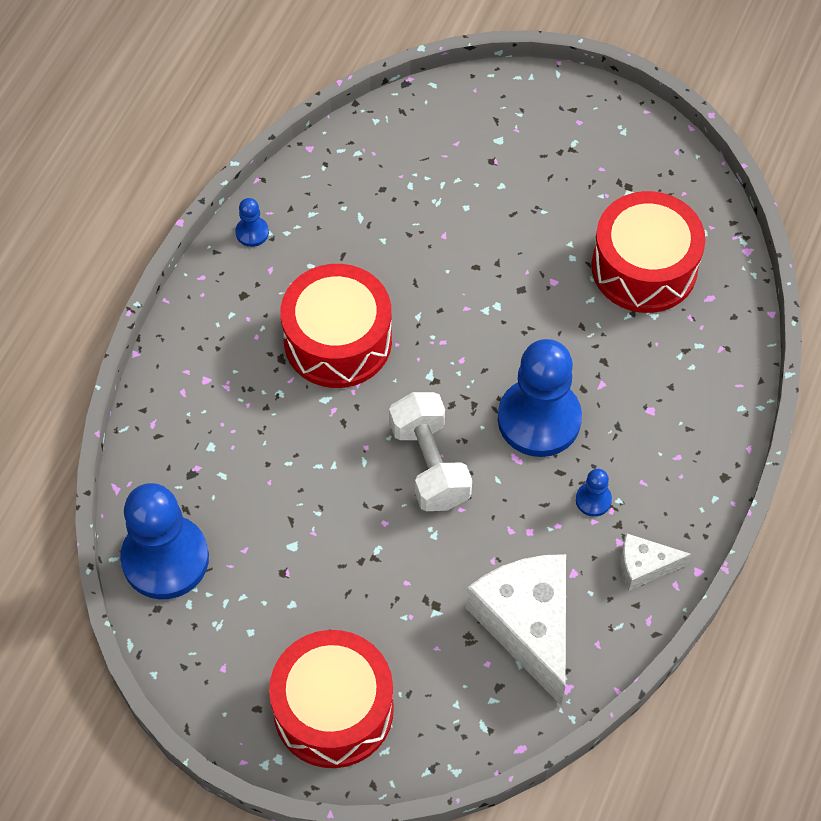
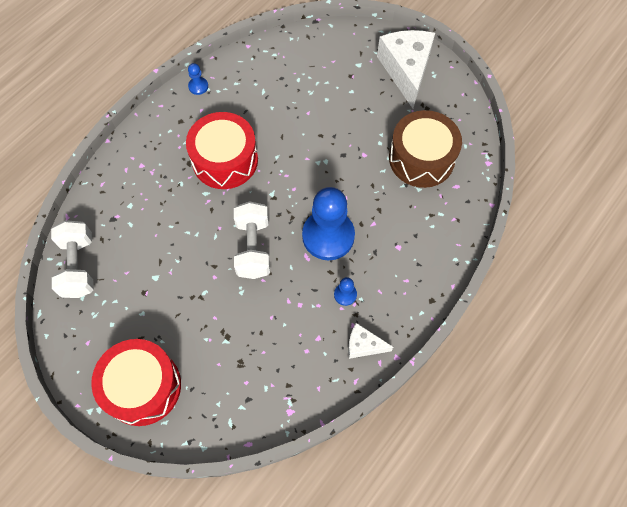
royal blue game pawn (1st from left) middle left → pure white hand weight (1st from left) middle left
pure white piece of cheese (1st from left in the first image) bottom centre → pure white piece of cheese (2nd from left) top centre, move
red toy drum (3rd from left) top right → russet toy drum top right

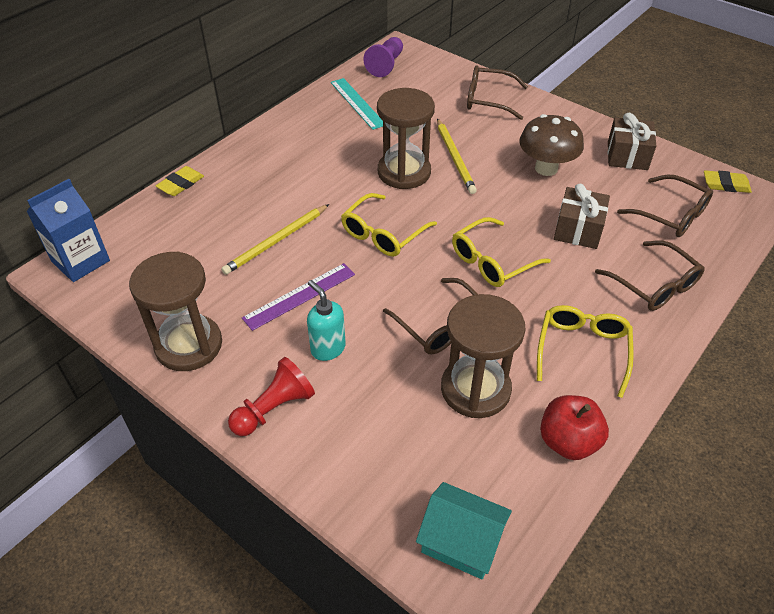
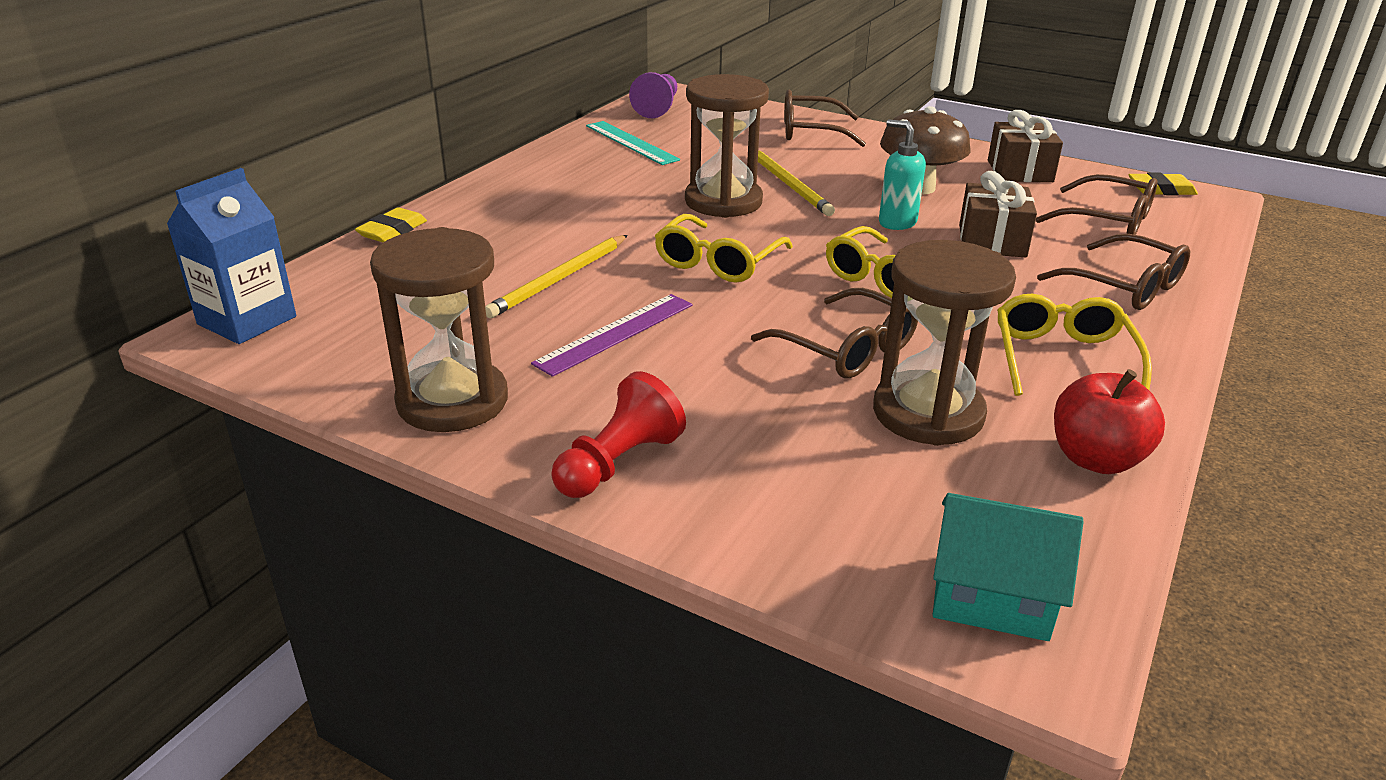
aqua soap pump centre → aqua soap pump top centre, move

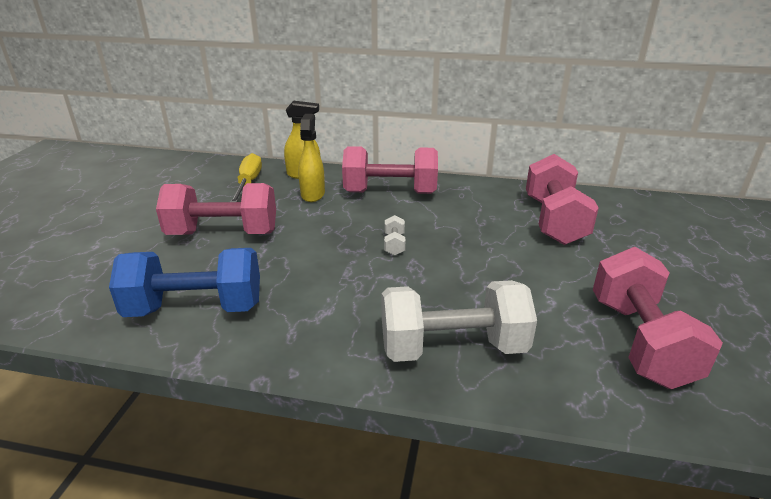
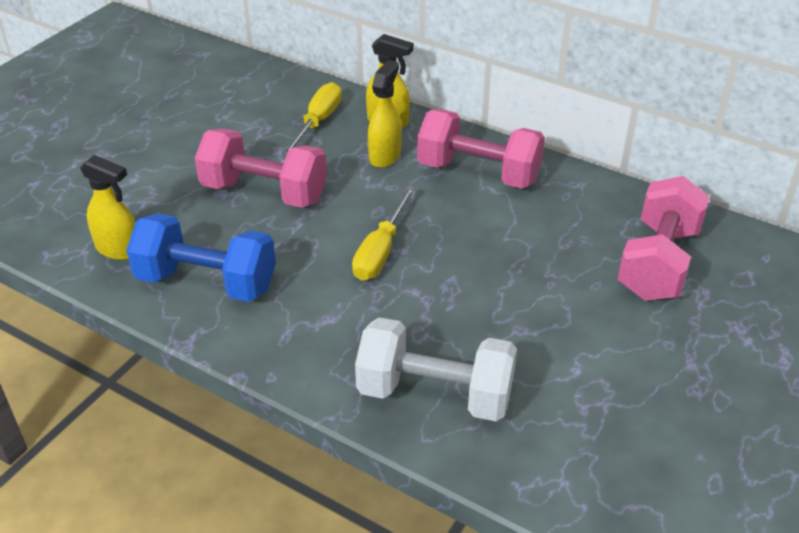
- → golden sprayer (1st from left) middle left
- → golden flat screwdriver (2nd from left) centre
pure white hand weight (1st from left) centre → -
rose-pink hand weight (4th from left) middle right → -

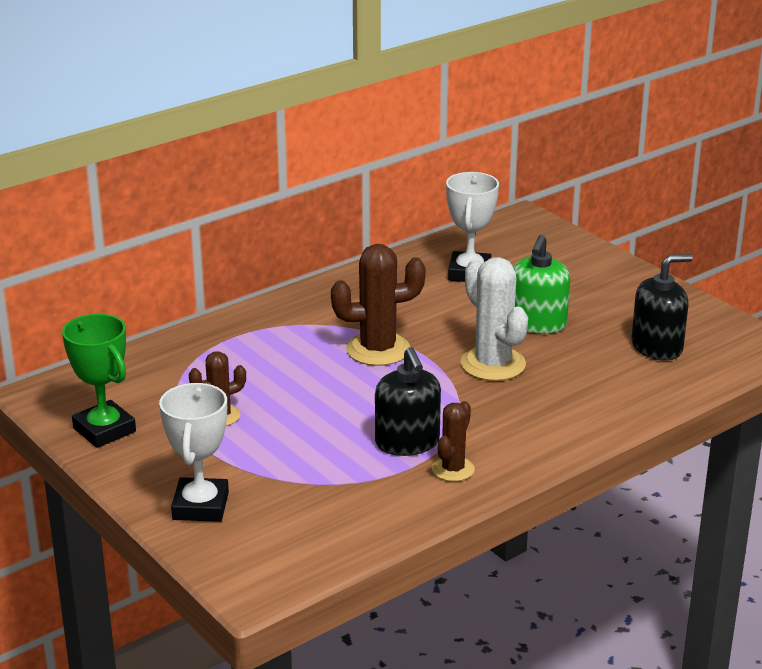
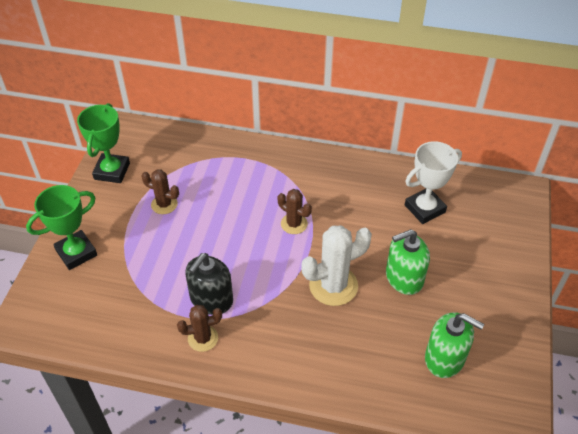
pure white prize cup (1st from left) bottom left → green prize cup (1st from left) middle left
russet cactus (2nd from left in the first image) centre → russet cactus (3rd from left) centre, x0.59
pure white cactus centre, 45 degrees clockwise
jet-black soap pump (2nd from left) middle right → green soap pump (2nd from left) bottom right

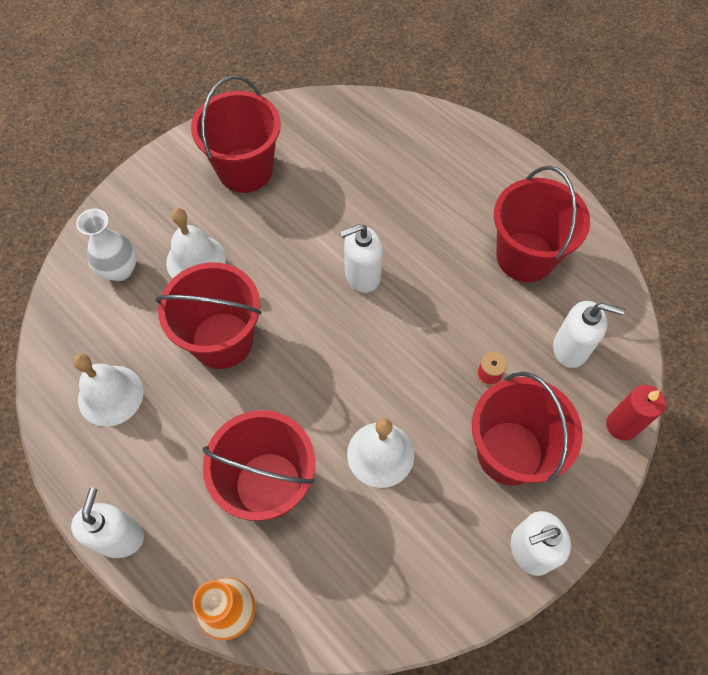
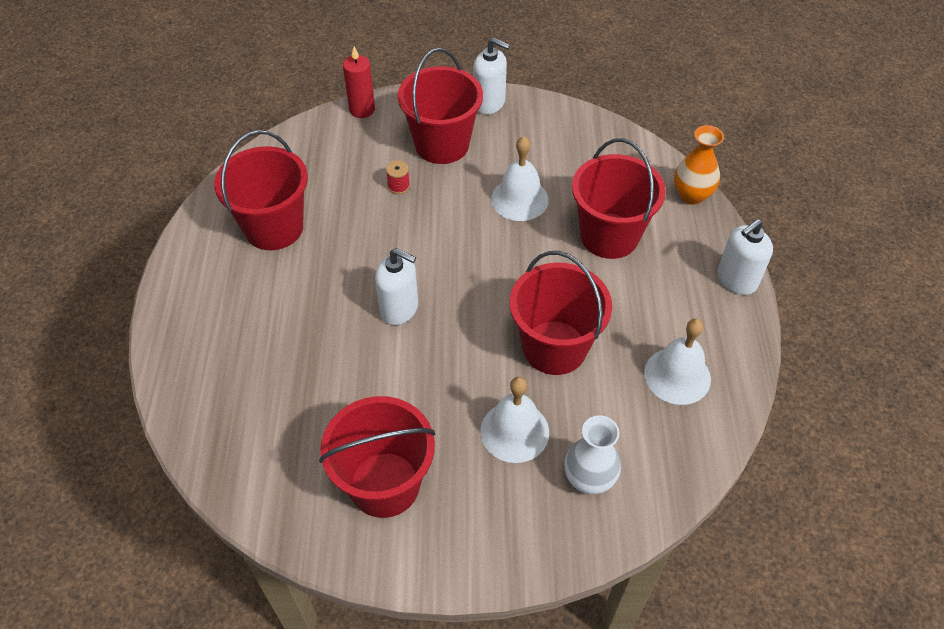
pure white soap pump (4th from left) middle right → -

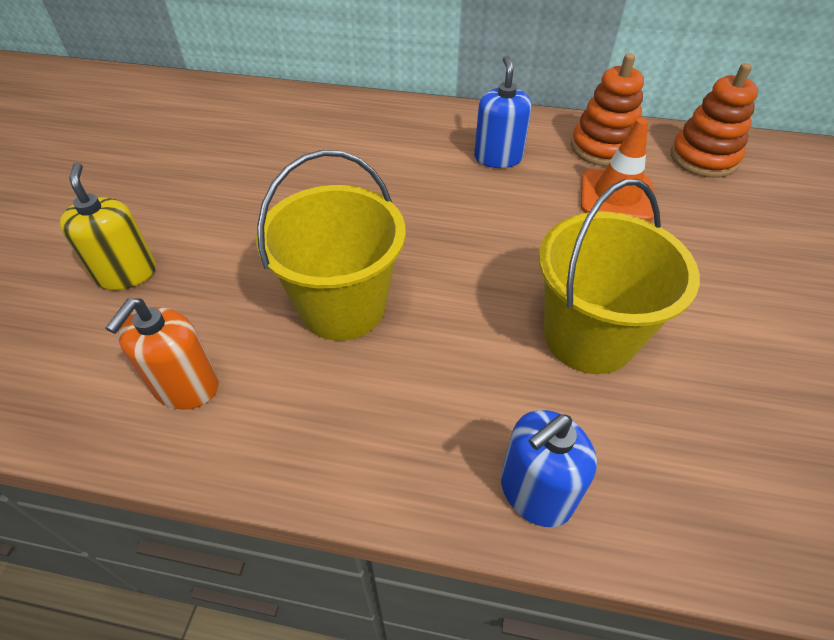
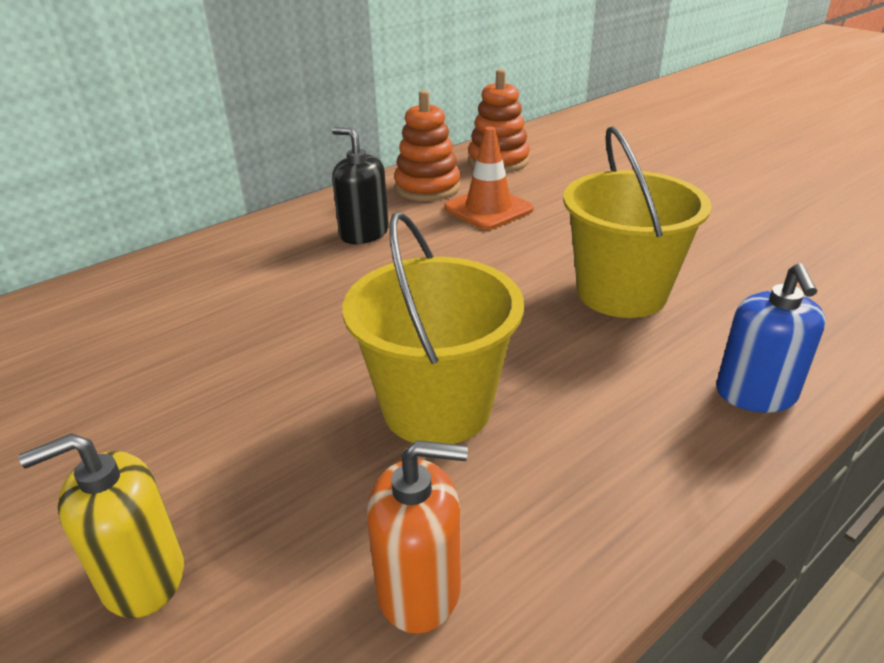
golden soap pump middle left → golden soap pump bottom left, 45 degrees counterclockwise
royal blue soap pump (1st from left) top centre → jet-black soap pump top centre
orange soap pump middle left → orange soap pump bottom centre, 60 degrees counterclockwise

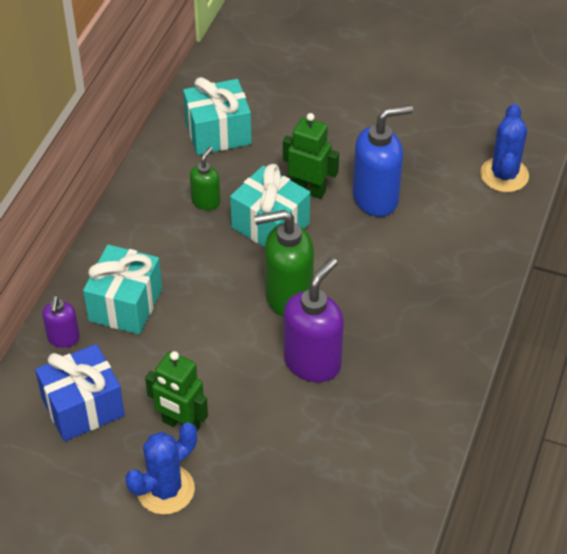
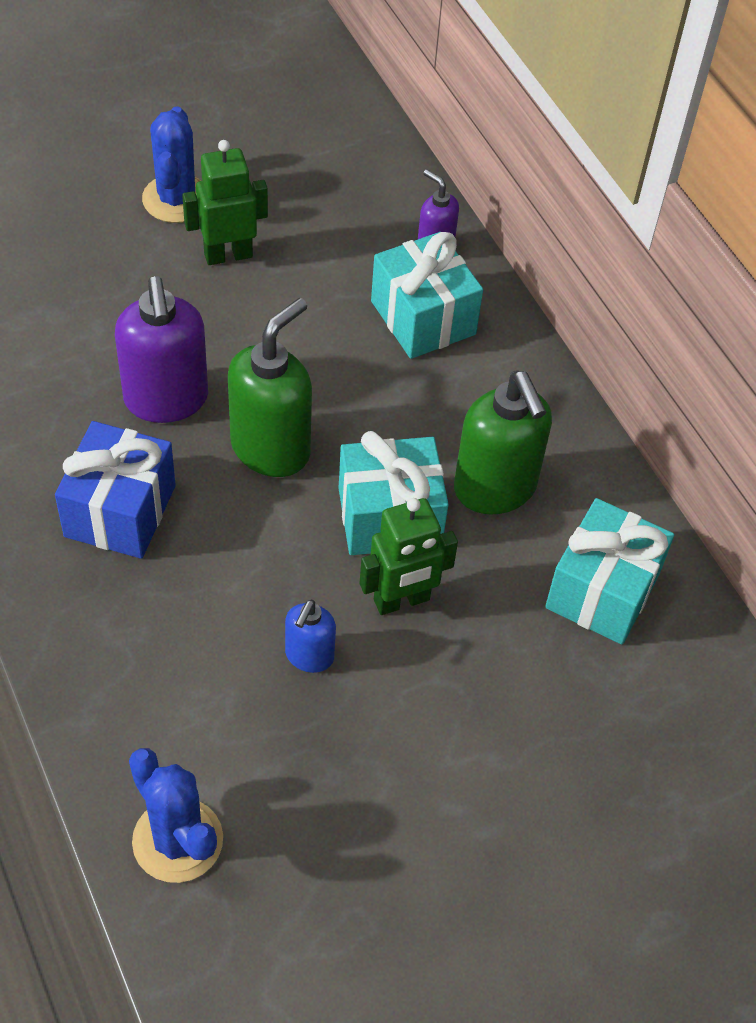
royal blue gift bottom left → royal blue gift middle left, move
royal blue soap pump top right → royal blue soap pump centre, x0.54
green soap pump (1st from left in the first image) top centre → green soap pump (2nd from left) centre, x1.85

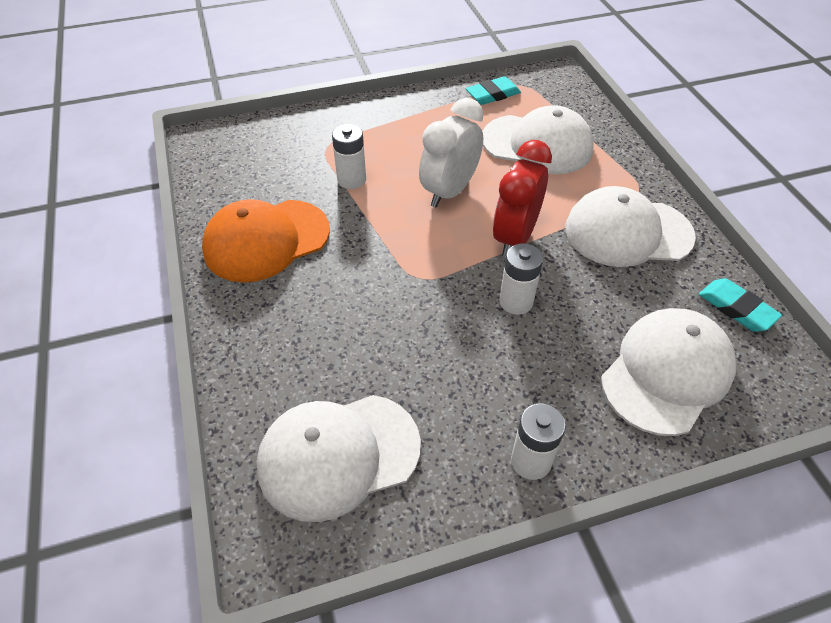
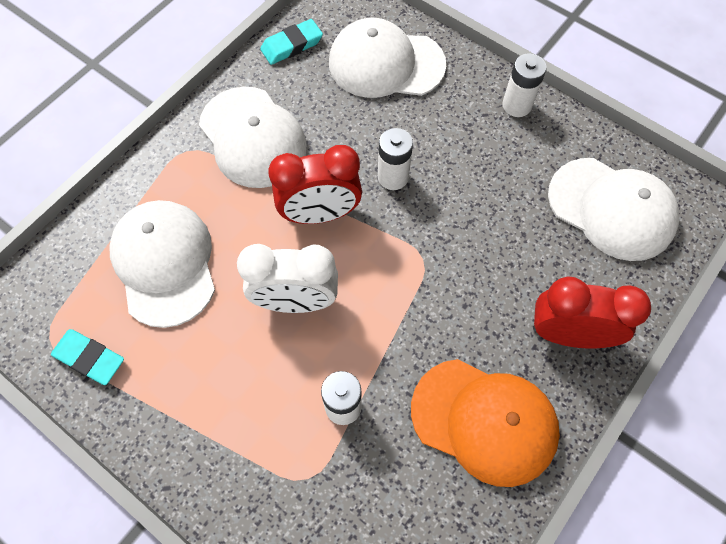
aqua eraser (2nd from left) middle right → aqua eraser (2nd from left) top centre, 45 degrees clockwise
- → red alarm clock (2nd from left) middle right

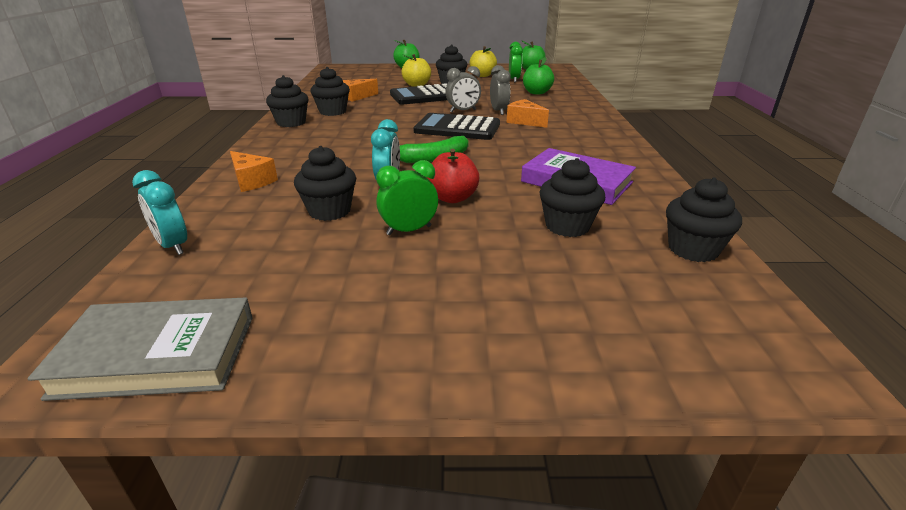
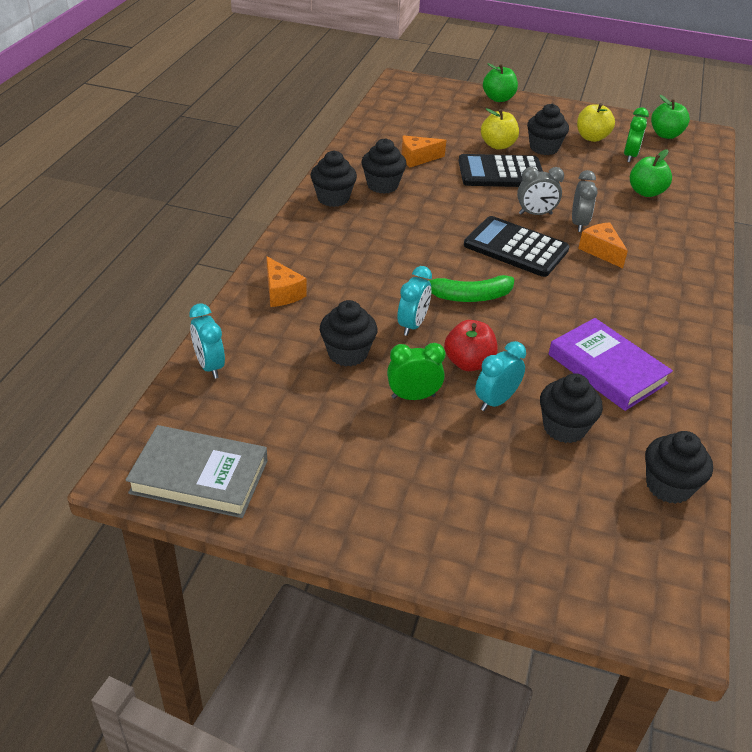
- → aqua alarm clock (3rd from left) centre

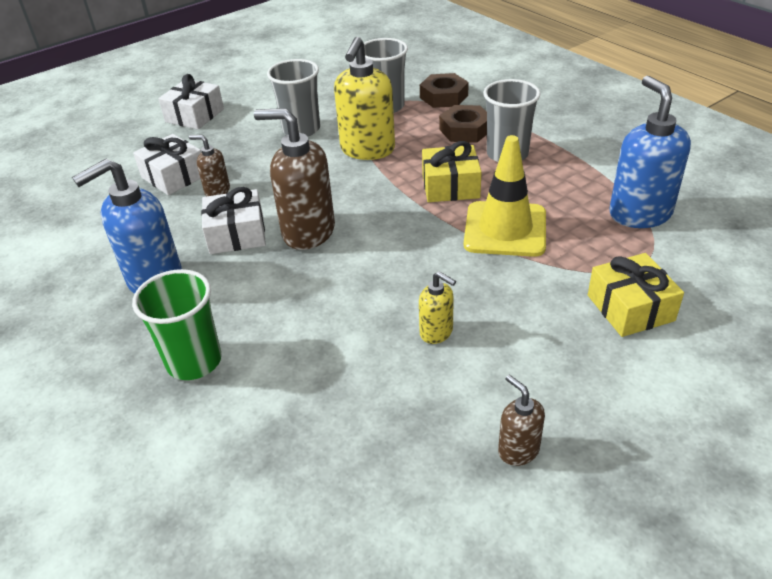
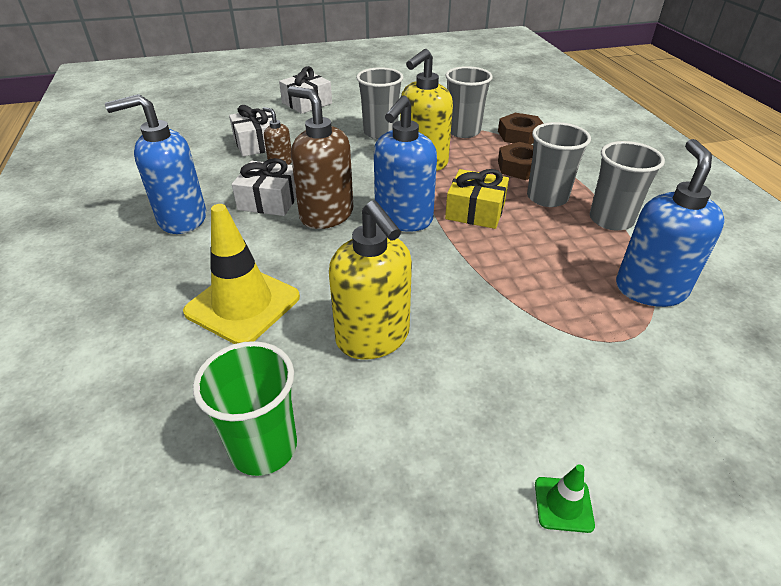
golden traffic cone centre → golden traffic cone middle left, move
green cup middle left → green cup bottom left, move
golden soap pump (2nd from left in the first image) centre → golden soap pump (1st from left) centre, x1.97
- → royal blue soap pump (2nd from left) top centre
- → green traffic cone bottom right
- → grey cup (4th from left) top right
russet soap pump (3rd from left) bottom right → -
golden gift (2nd from left) middle right → -

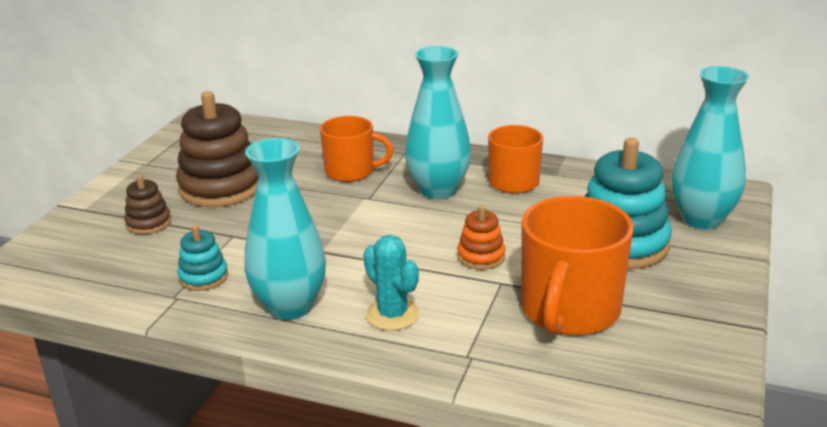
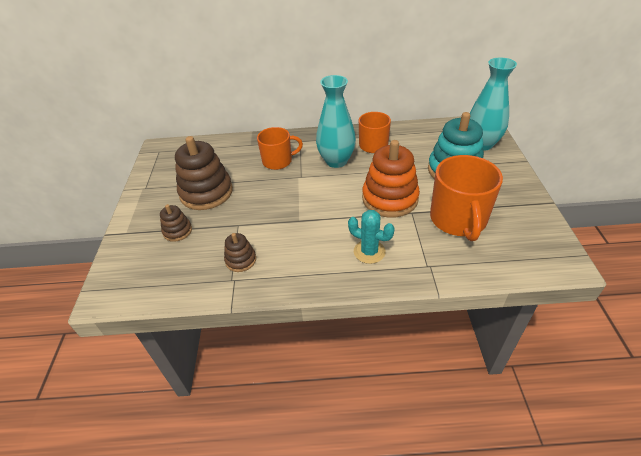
aqua stacking rings (1st from left) middle left → russet stacking rings (3rd from left) centre
orange stacking rings centre, x2.01
aqua tall vase (1st from left) centre → -

